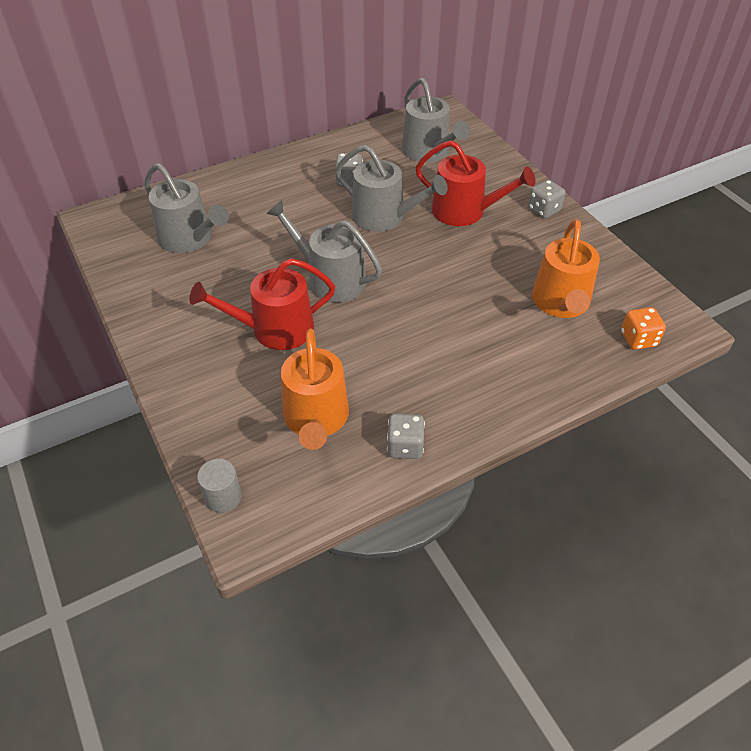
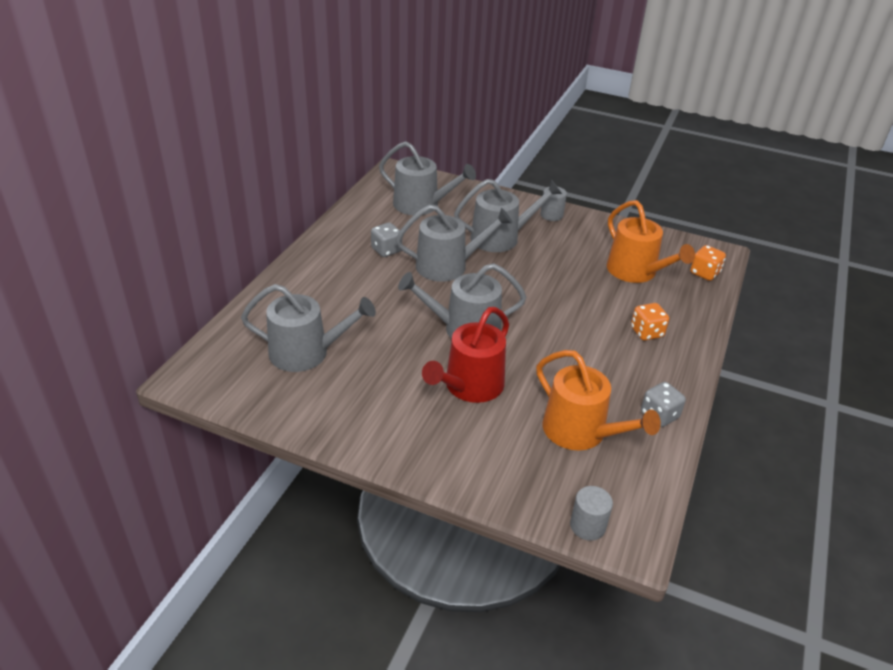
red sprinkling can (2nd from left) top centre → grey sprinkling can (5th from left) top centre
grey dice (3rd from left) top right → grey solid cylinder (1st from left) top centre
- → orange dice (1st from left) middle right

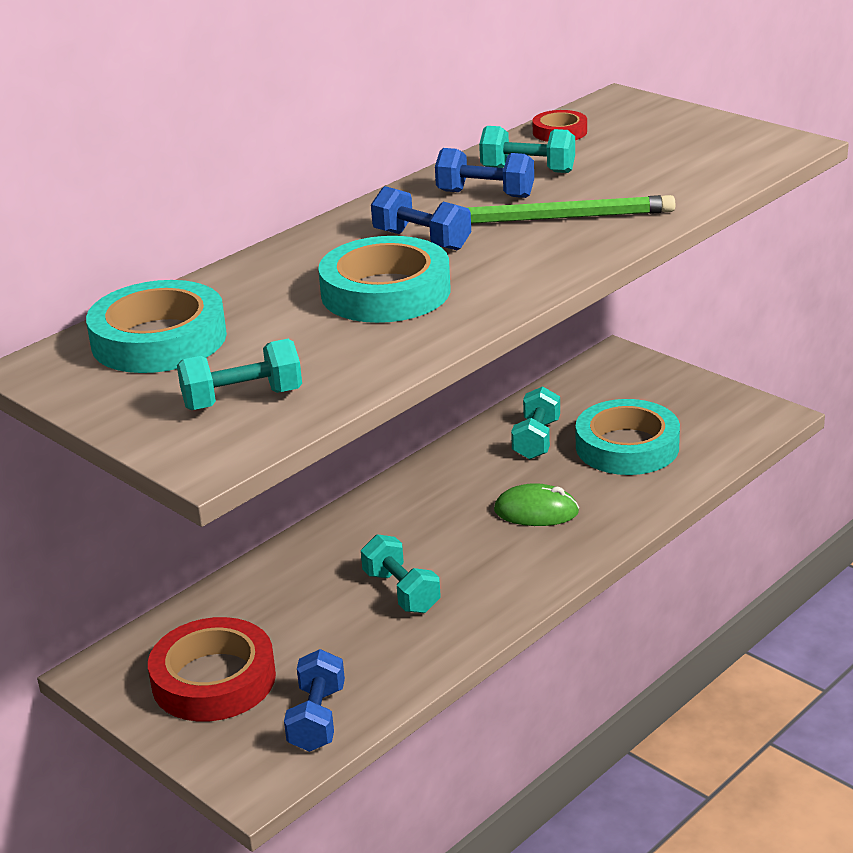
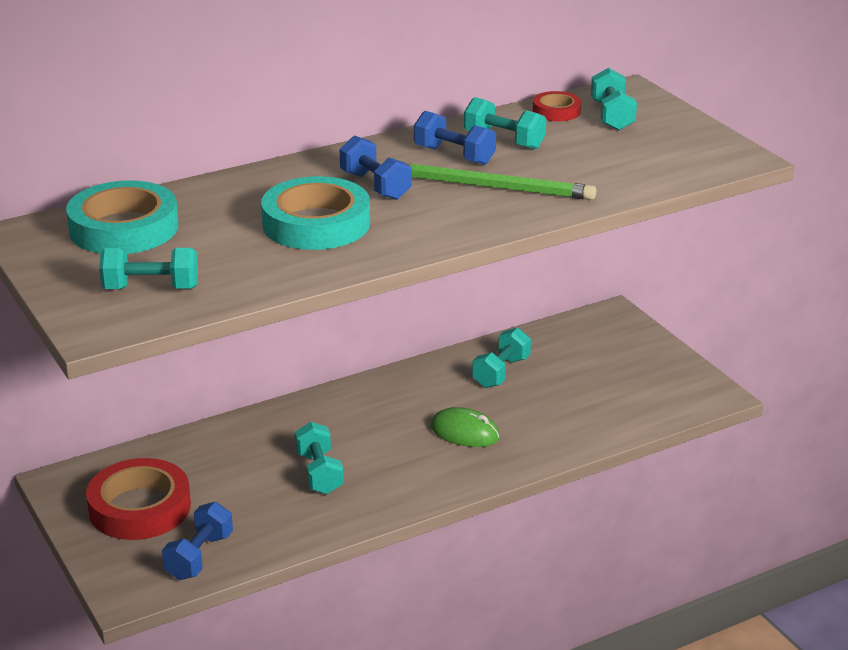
- → aqua hand weight (5th from left) top right
aqua tape (3rd from left) middle right → -

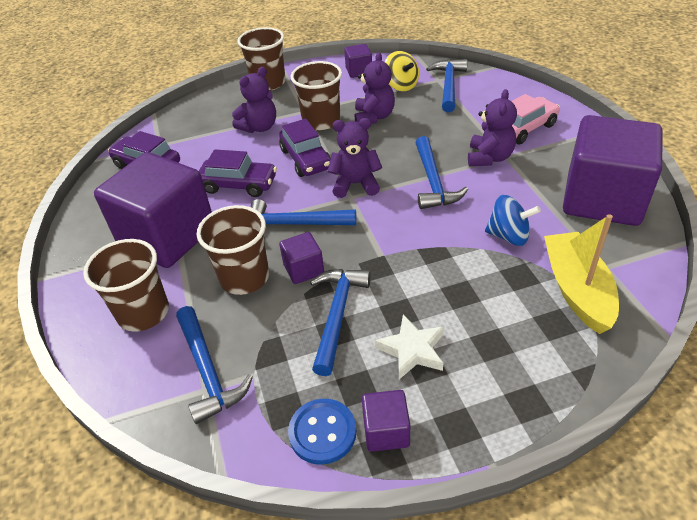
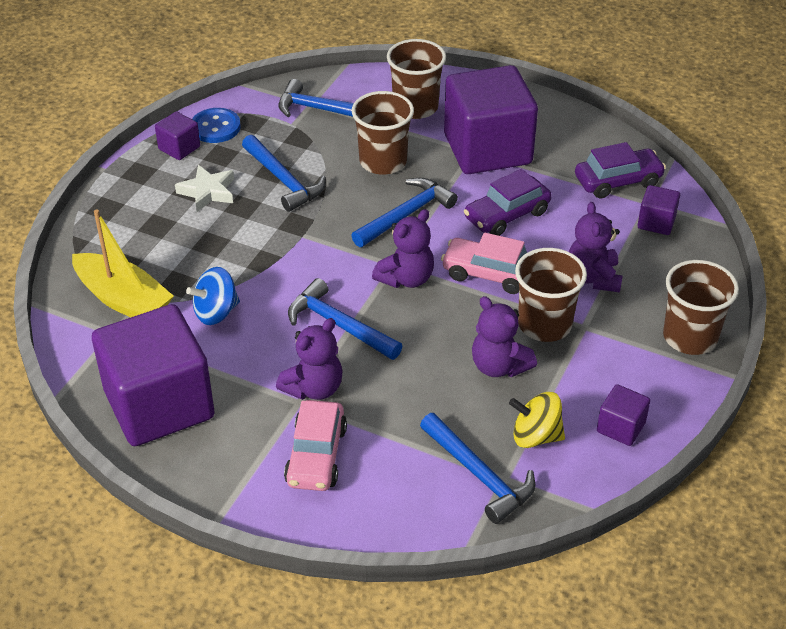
purple teddy bear (4th from left in the first image) top right → purple teddy bear (1st from left) centre, 105 degrees counterclockwise
purple car (3rd from left) top centre → rose-pink car (2nd from left) centre
purple cube (2nd from left in the first image) centre → purple cube (5th from left) middle right, move

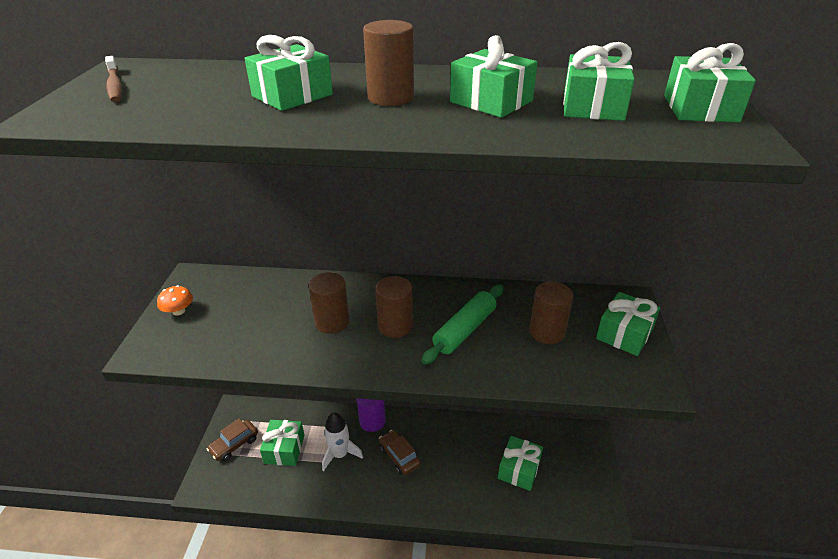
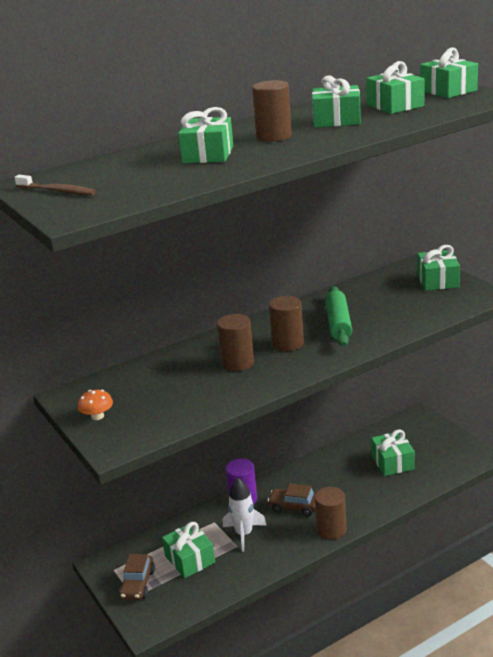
russet solid cylinder (4th from left) centre → russet solid cylinder (4th from left) bottom right, move

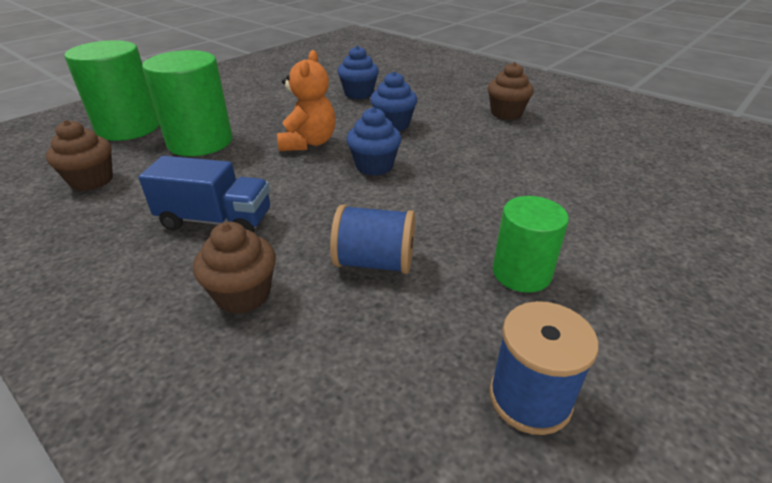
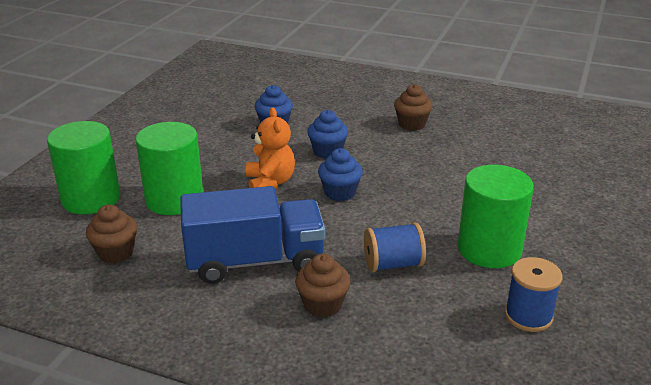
royal blue toy truck middle left → royal blue toy truck centre, x1.55
green solid cylinder (3rd from left) middle right, x1.61

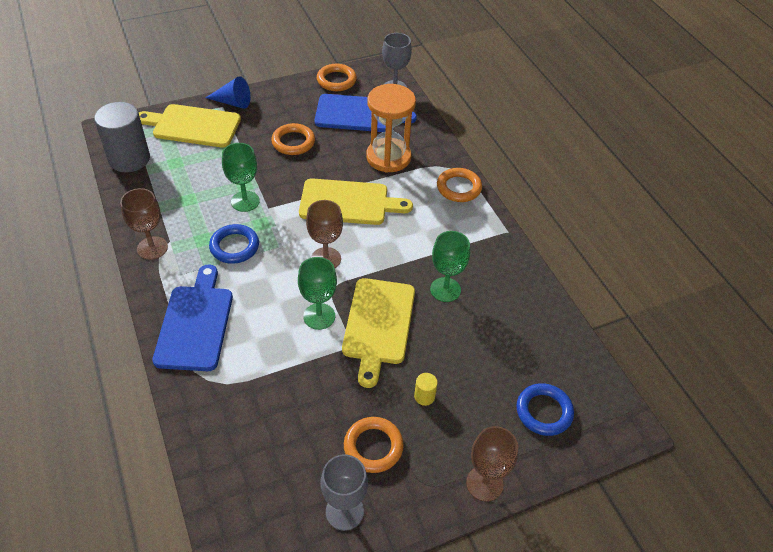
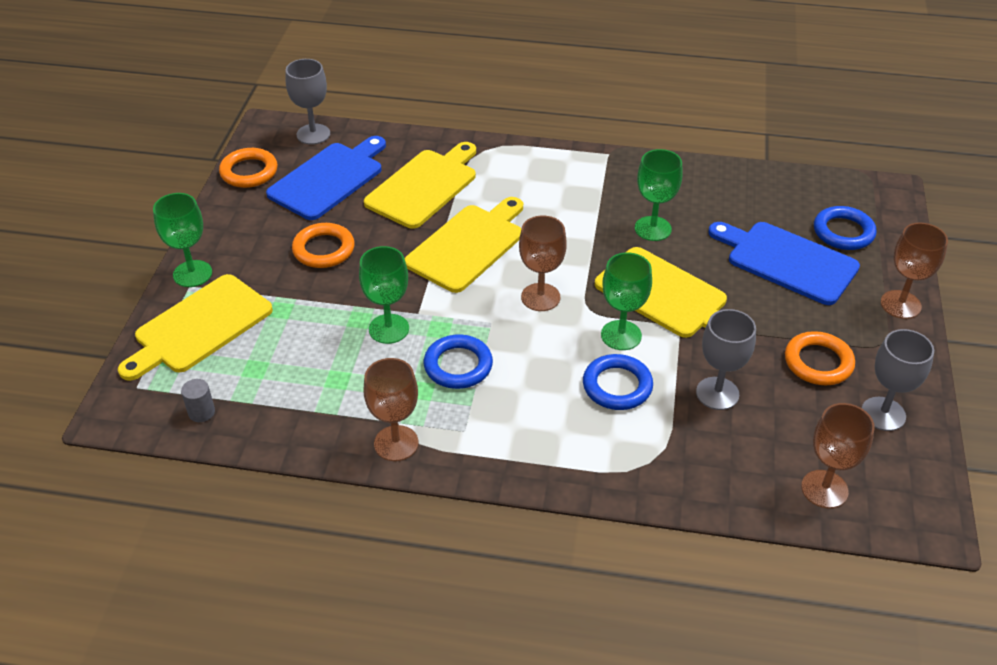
royal blue cone shape top left → green goblet (1st from left) middle left
grey solid cylinder top left → grey solid cylinder middle left, x0.41
orange hourglass top centre → golden cutting board (2nd from left) top centre
- → royal blue hoop (2nd from left) centre
- → grey goblet (2nd from left) middle right
royal blue cutting board (1st from left in the first image) middle left → royal blue cutting board (2nd from left) middle right, move
- → russet goblet (3rd from left) bottom right
golden solid cylinder bottom centre → -
orange hoop (4th from left) centre → -

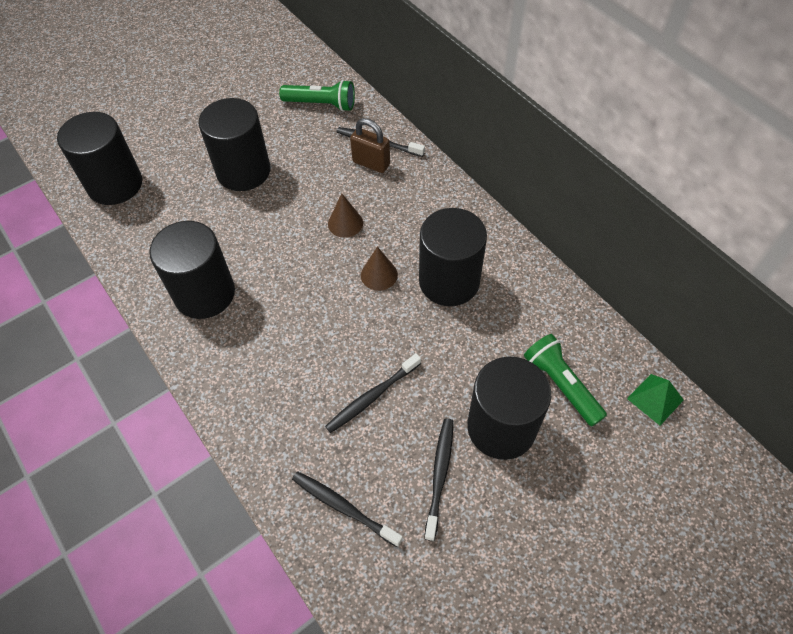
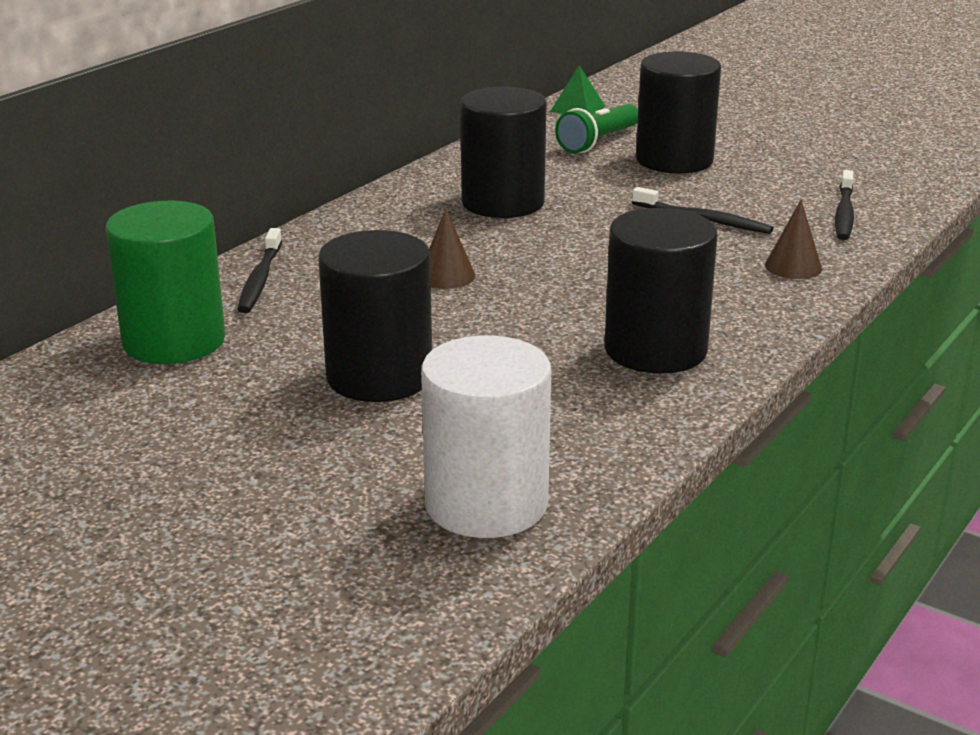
green flashlight (1st from left) top centre → green solid cylinder middle left
jet-black solid cylinder (1st from left) top left → pure white solid cylinder centre
russet cone shape (2nd from left) centre → russet cone shape (2nd from left) top right, move
russet small lock top centre → -
jet-black toothbrush (4th from left) bottom centre → -

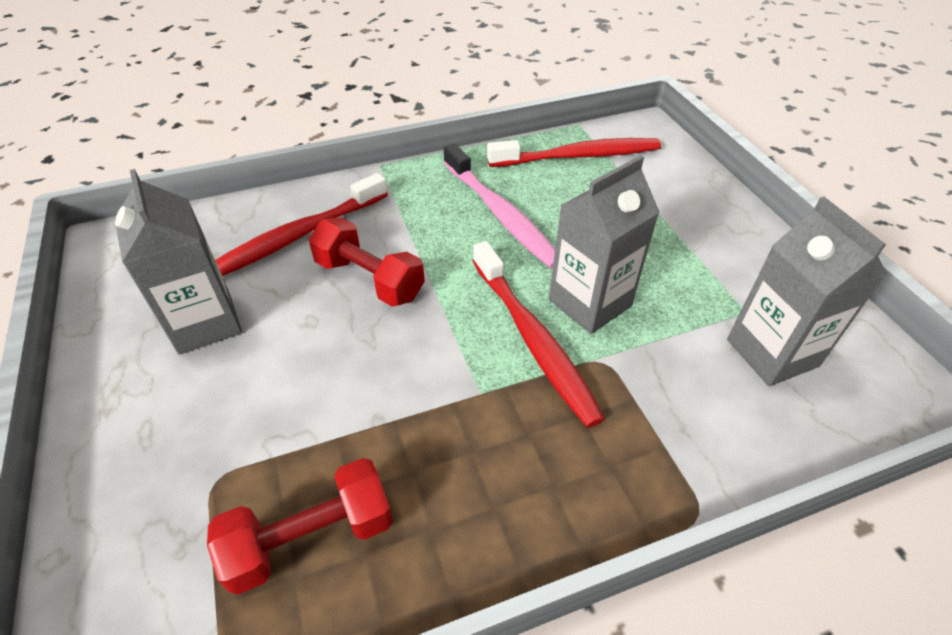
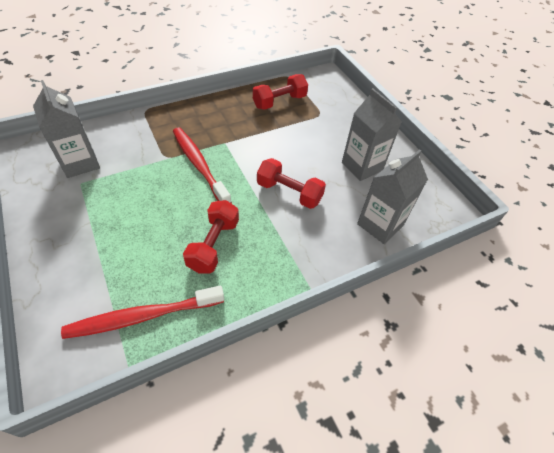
rose-pink toothbrush top centre → red hand weight (1st from left) centre
grey milk carton (2nd from left in the first image) centre → grey milk carton (3rd from left) middle right, move
red toothbrush (1st from left) middle left → -

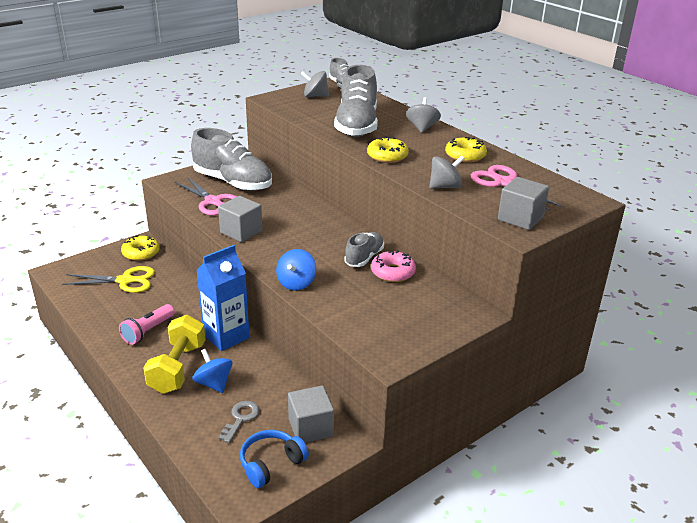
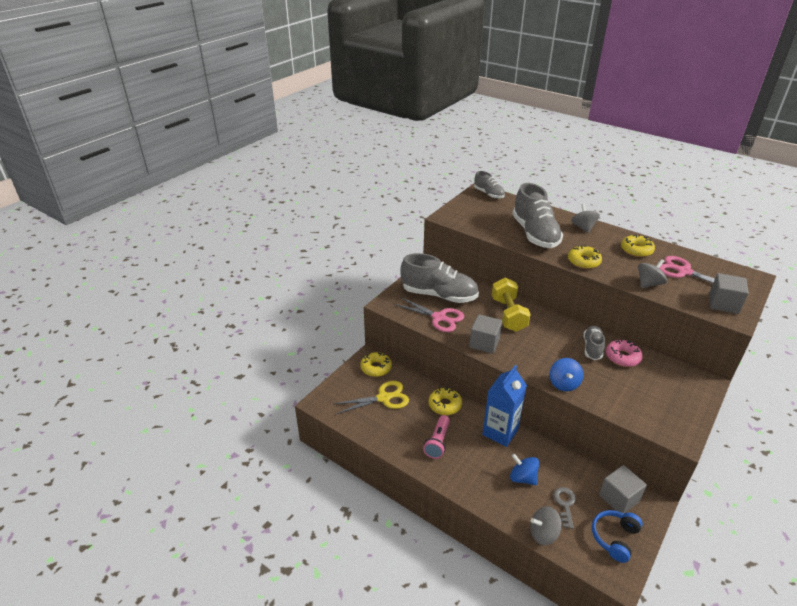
- → golden donut (2nd from left) centre
golden hand weight bottom left → golden hand weight centre, move
grey spinning top (1st from left) top centre → grey spinning top (1st from left) bottom right, move

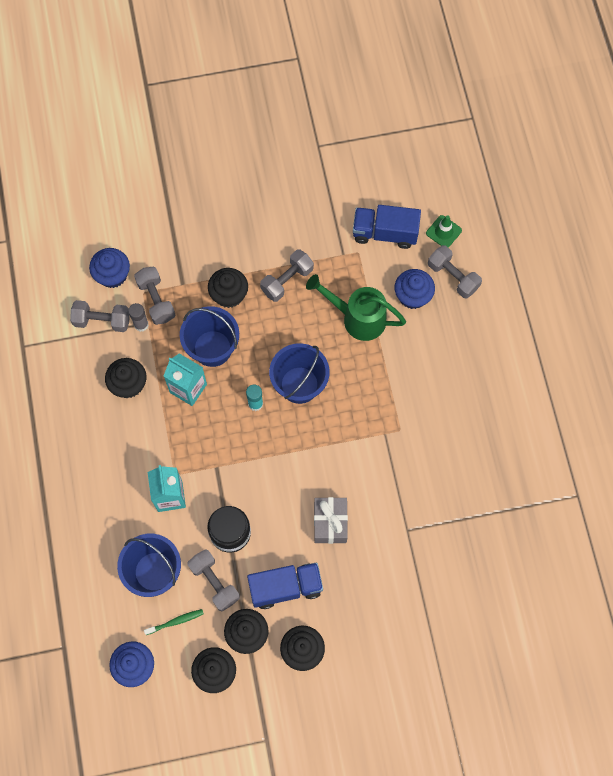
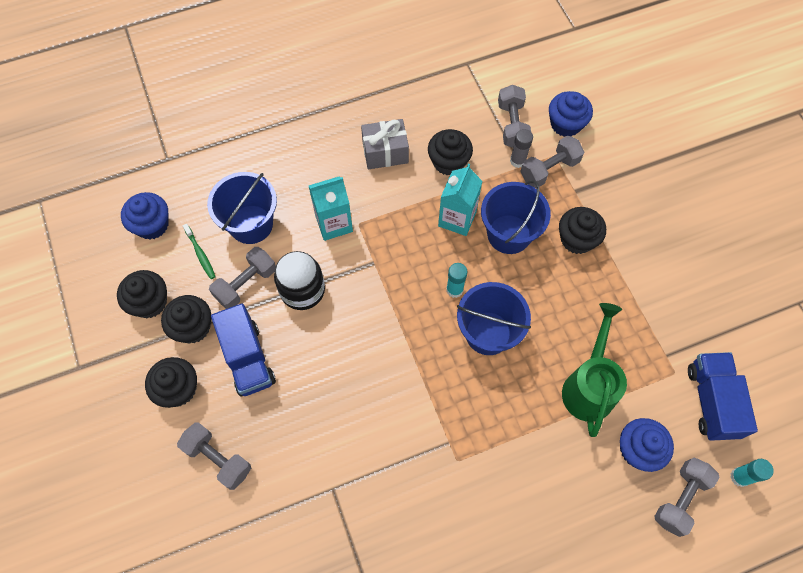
grey hand weight (4th from left in the first image) centre → grey hand weight (1st from left) bottom left, move
grey gift bottom centre → grey gift top centre, move
green traffic cone top right → aqua glue (2nd from left) bottom right

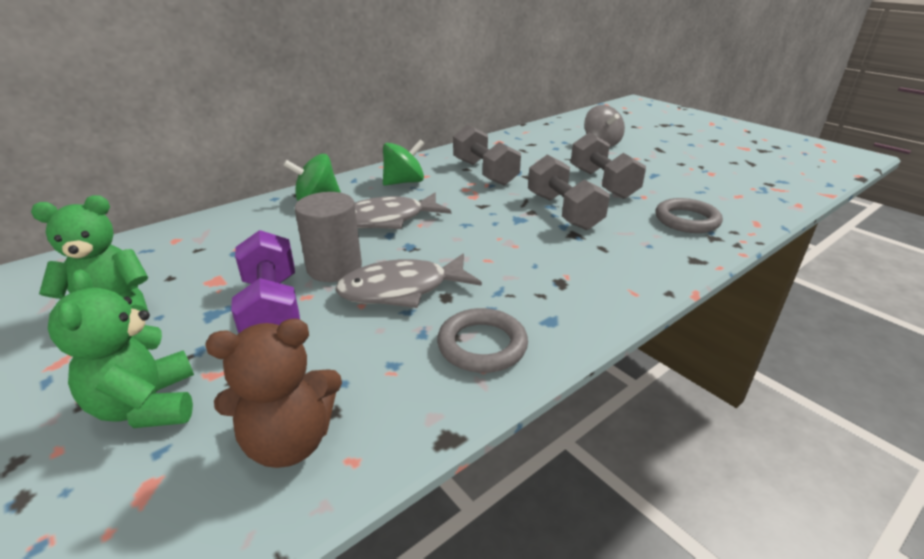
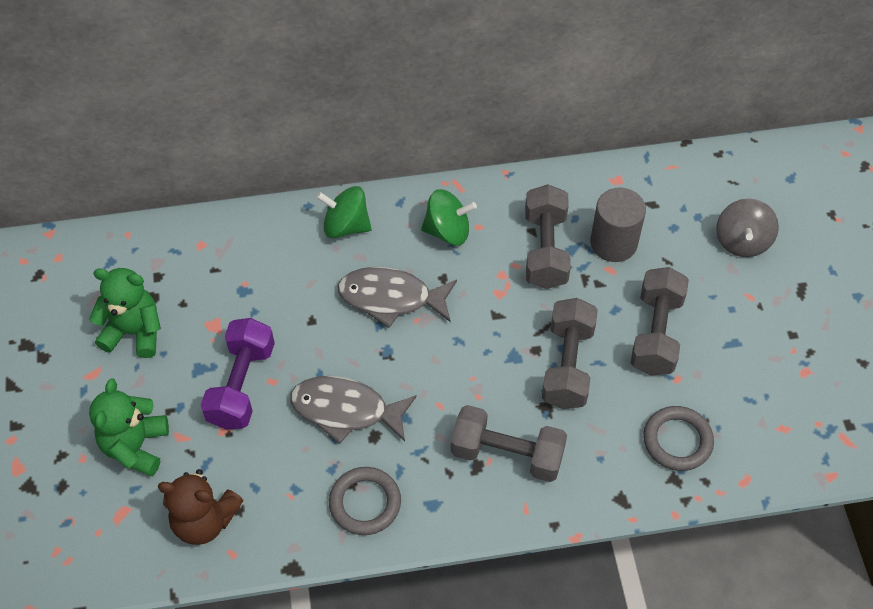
- → grey hand weight (1st from left) bottom centre
grey solid cylinder centre → grey solid cylinder middle right, move

